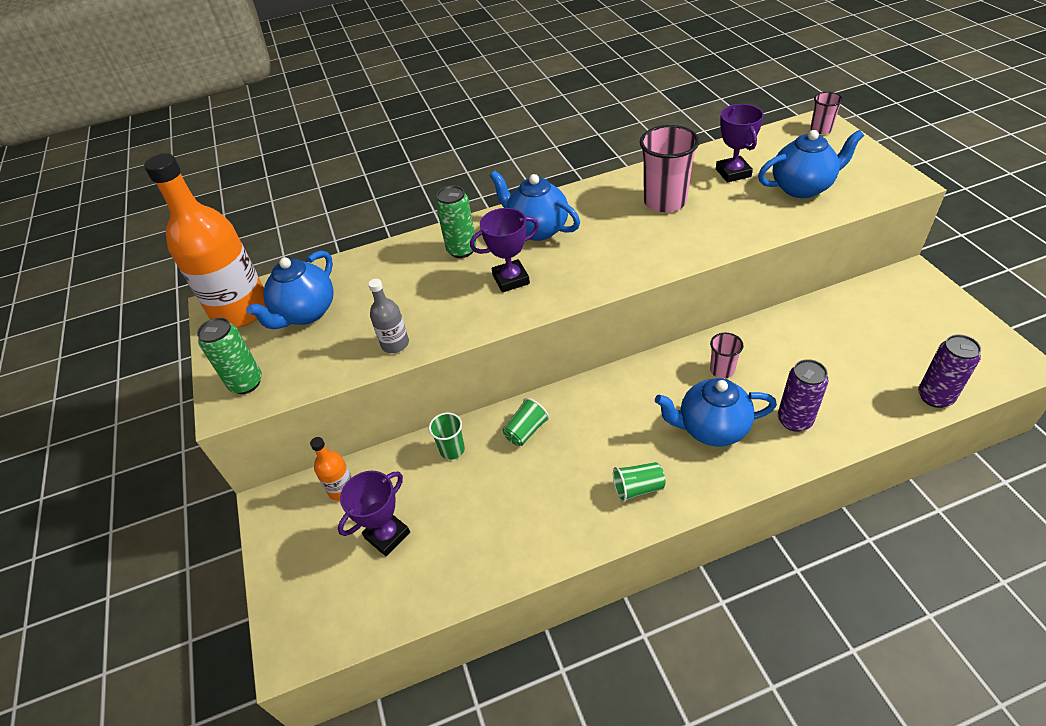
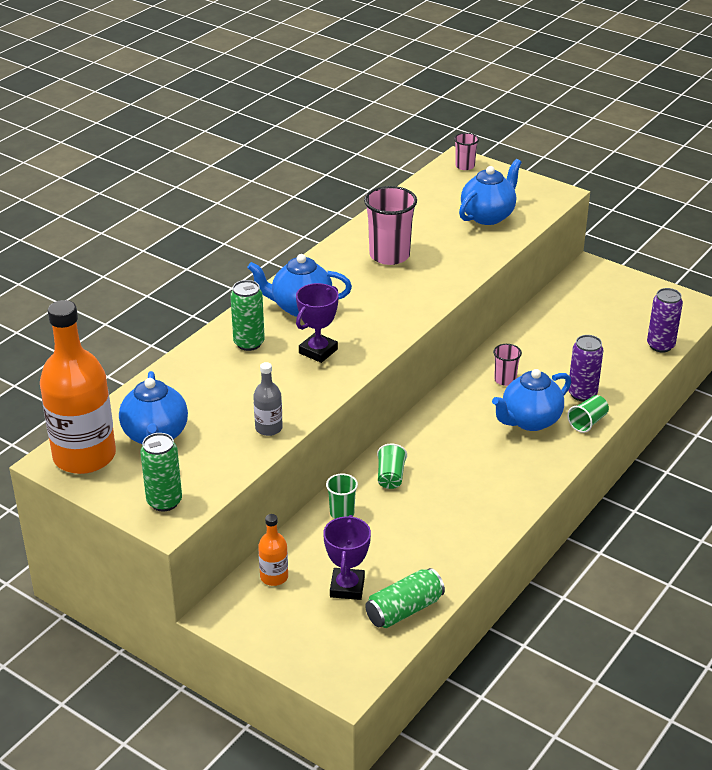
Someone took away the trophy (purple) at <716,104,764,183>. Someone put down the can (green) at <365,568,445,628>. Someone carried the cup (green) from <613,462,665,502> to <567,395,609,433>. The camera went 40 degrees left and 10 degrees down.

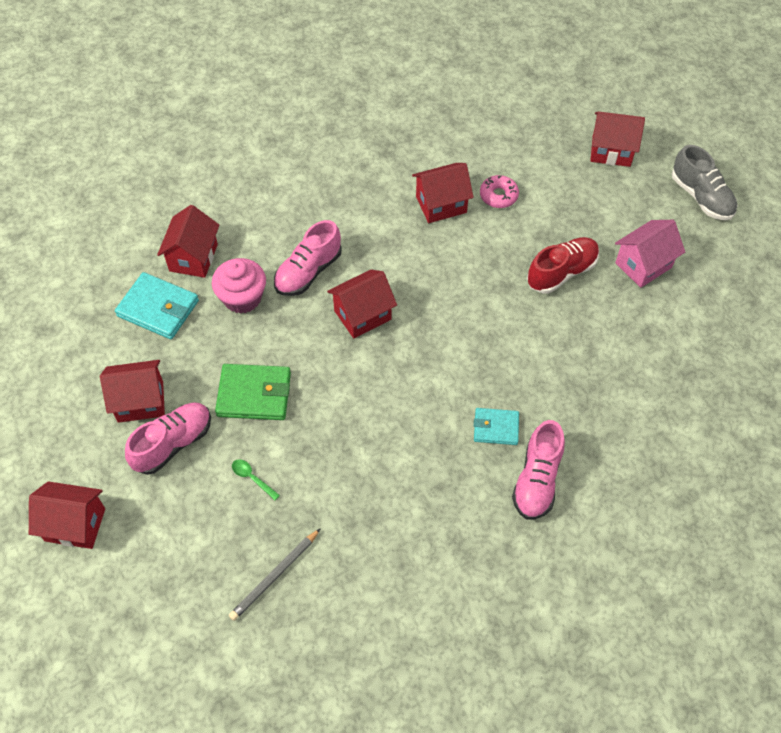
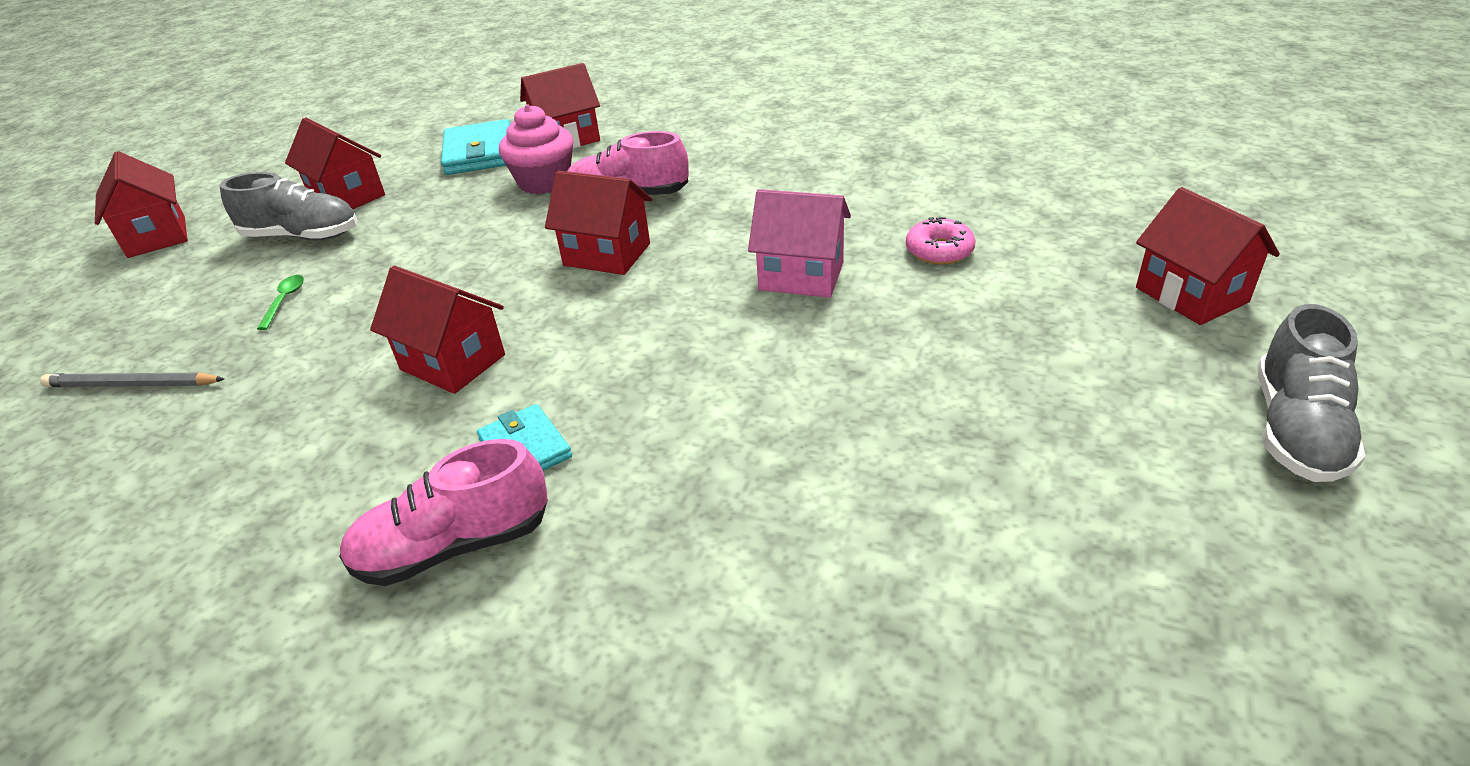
Someone took away the wallet (green) at <215,364,291,420>. Someone took away the shoe (red) at <527,237,599,294>. Someone carried the house (red) from <412,163,474,223> to <370,266,505,394>. Someone carried the house (pink) from <615,220,685,288> to <748,189,851,298>. Someone repainted the shoe (pink) at <125,402,211,475>, which became the shoe (grey) at <220,172,358,241>. The camera went 55 degrees right and 20 degrees down.

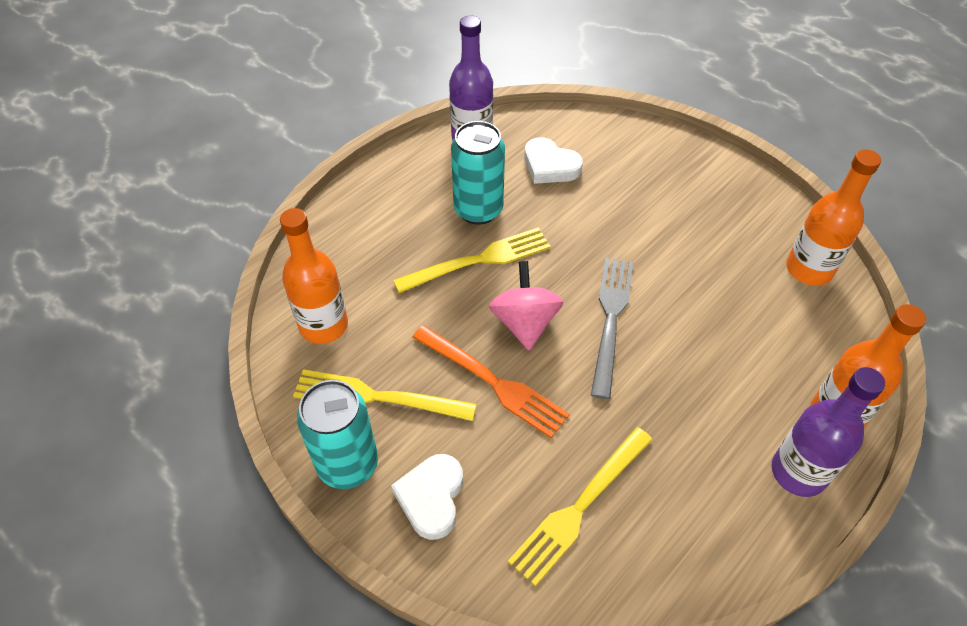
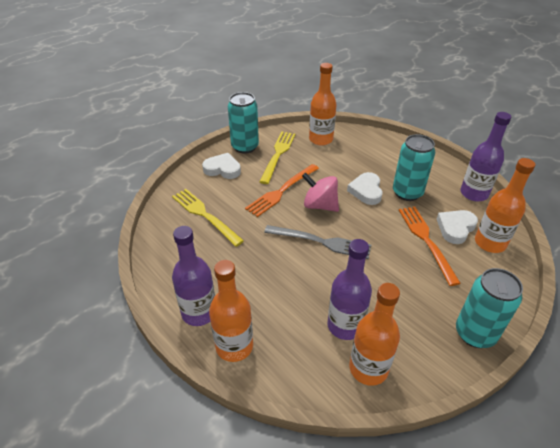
Someone put down the bottle (purple) at <327,239,372,340>. Someone put down the fork (orange) at <399,207,461,286>. Someone put down the can (turquoise) at <456,268,523,348>. Someone put down the bottle (orange) at <475,158,535,253>. Someone swapped the fork (yellow) at <393,227,551,293> for the heart (white) at <347,172,383,205>. Someone rotated the spinning top (pink) at <489,261,563,350> by 150 degrees counterclockwise. The camera went 95 degrees right and 10 degrees down.

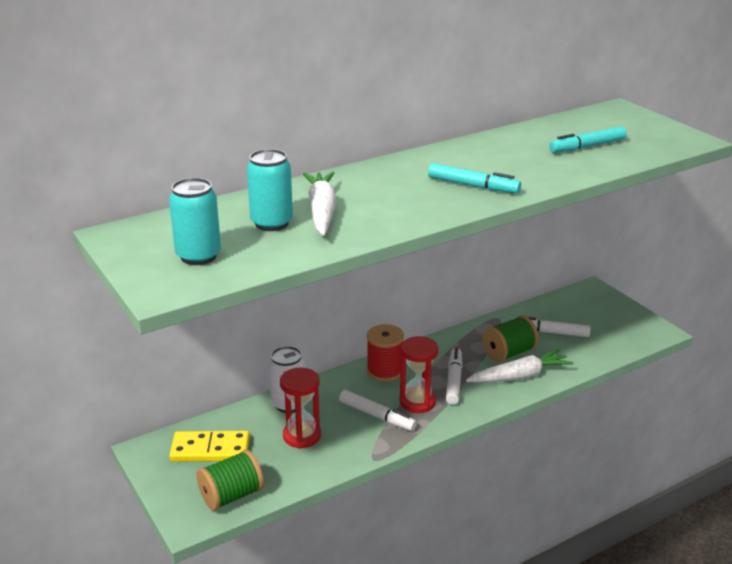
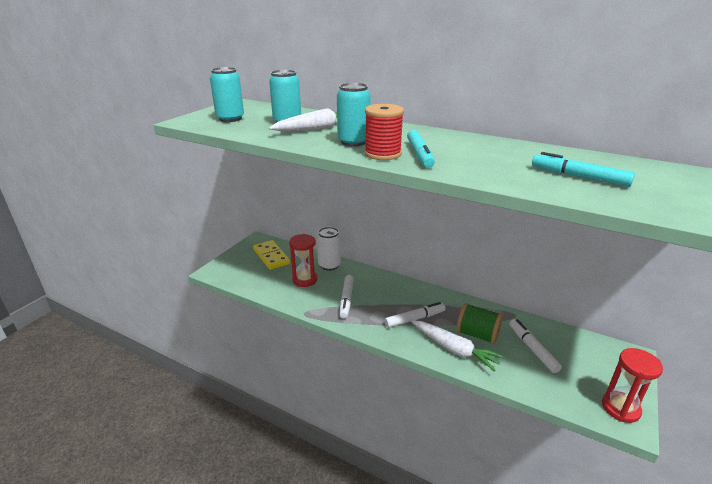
Someone took away the spool (green) at <196,450,264,511>. Someone put down the can (turquoise) at <337,83,371,147>. Someone carried the spool (red) from <367,324,404,382> to <364,104,404,160>. Someone carried the hourglass (red) from <400,336,438,413> to <602,348,663,423>. The camera went 60 degrees right and 0 degrees up.

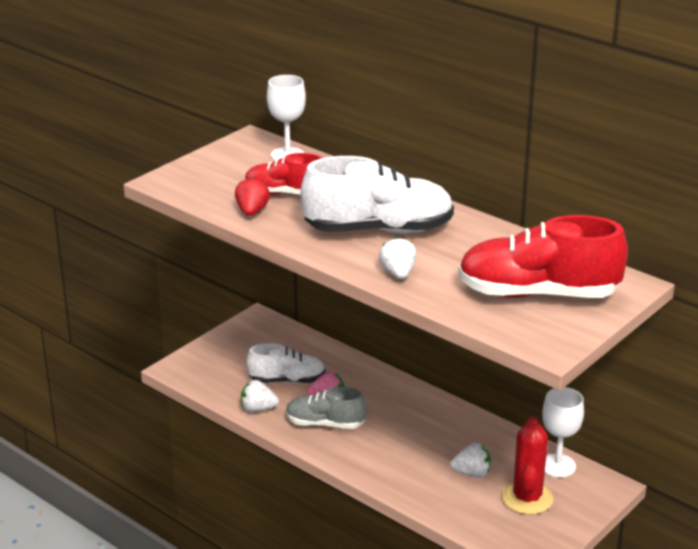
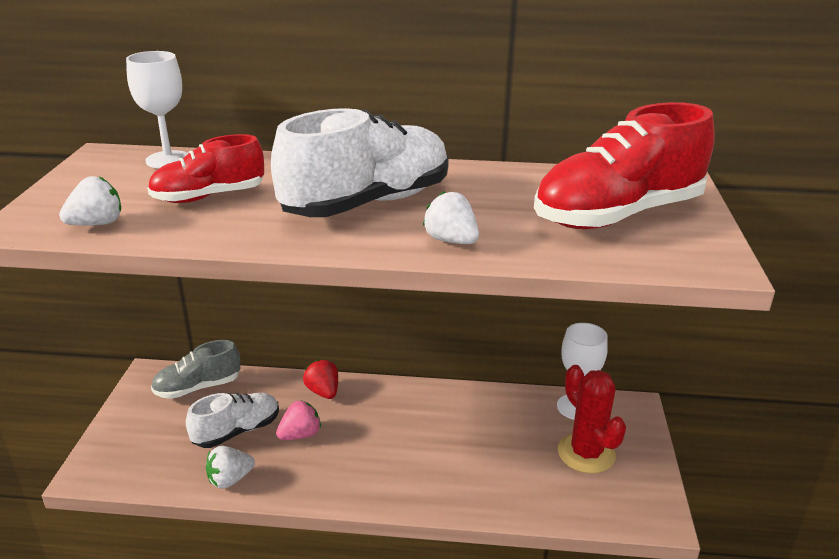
Someone carried the strawberry (red) from <235,177,270,216> to <303,359,338,399>. Someone carried the shoe (grey) from <286,387,367,429> to <151,340,240,399>. Someone carried the strawberry (white) from <450,443,491,478> to <59,176,121,226>. The camera went 35 degrees left and 0 degrees up.

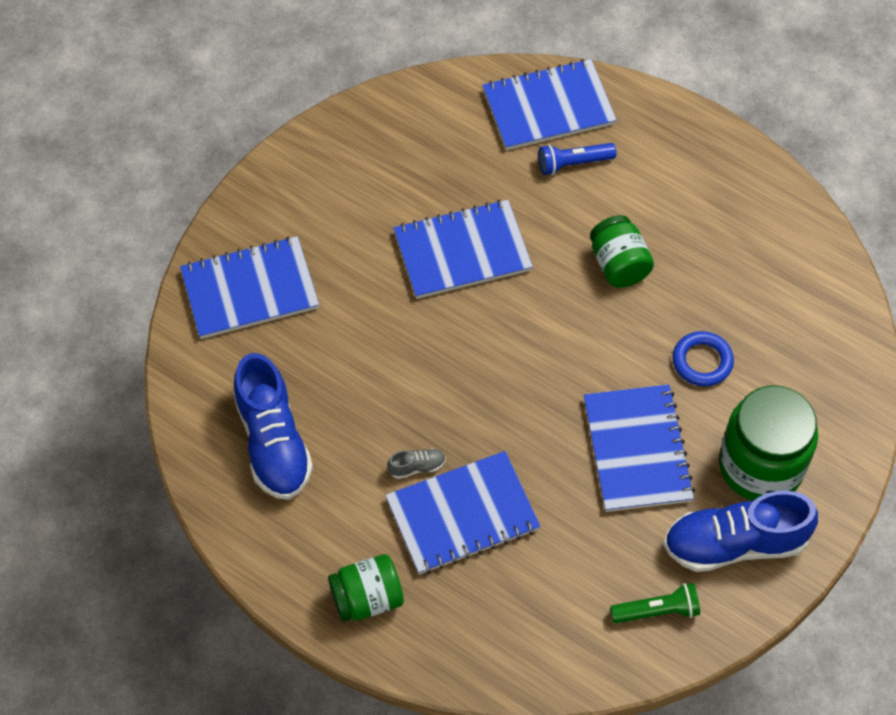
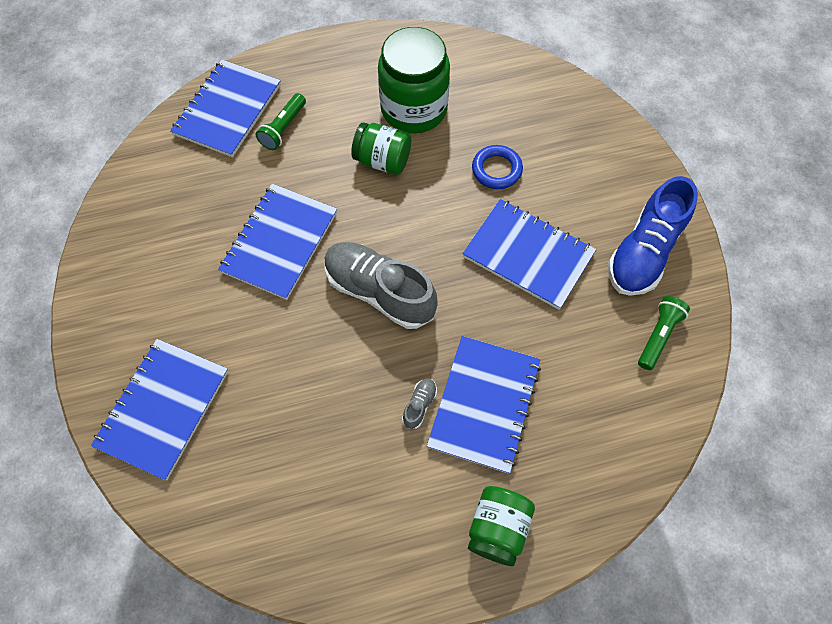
Someone took away the shoe (blue) at <233,353,313,500>. Someone put down the shoe (grey) at <324,242,438,329>. Someone carried the jar (green) from <719,385,818,501> to <378,27,450,133>. Someone repainted the flashlight (blue) at <538,143,617,175>, which became the flashlight (green) at <256,93,306,150>. The camera went 50 degrees left and 5 degrees up.

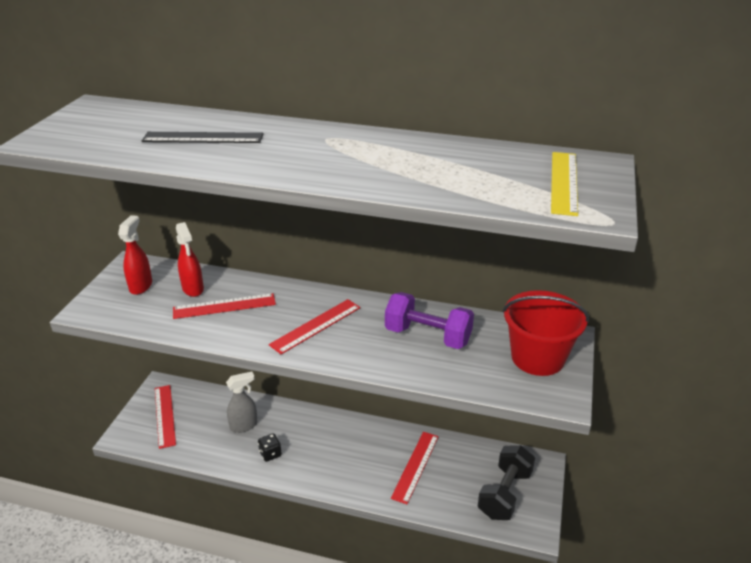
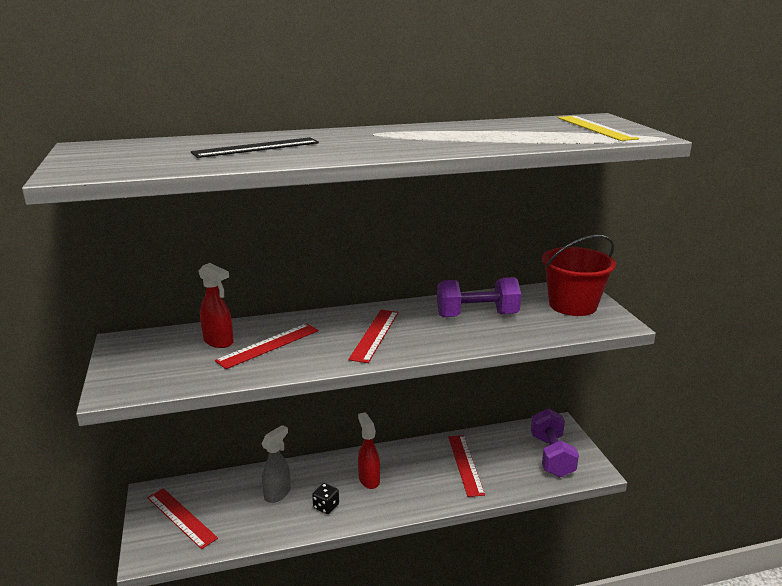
Someone carried the spray bottle (red) from <118,215,152,295> to <358,413,380,489>. Someone repainted the dumbbell (black) at <478,445,535,520>, which became the dumbbell (purple) at <531,408,579,477>. The camera went 30 degrees left and 10 degrees down.

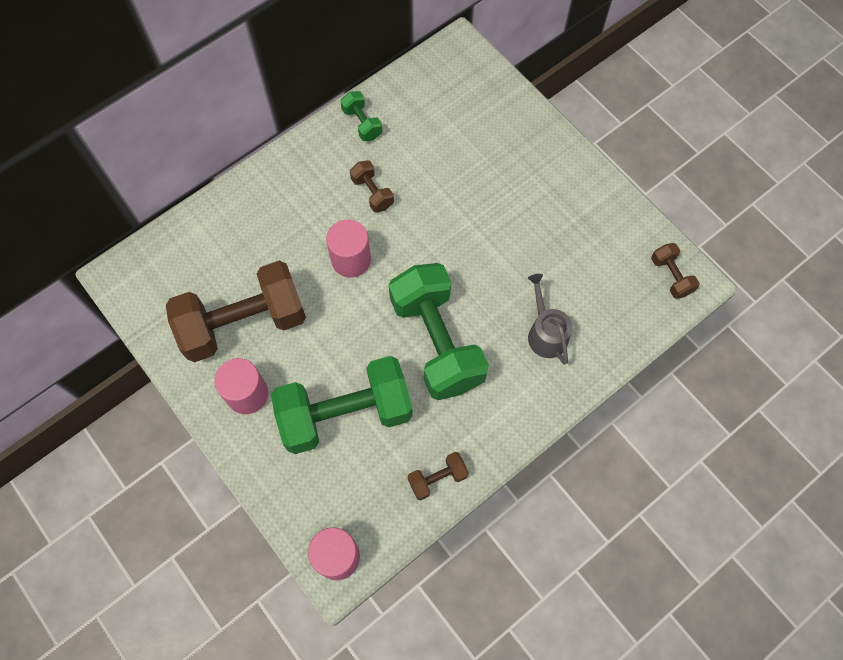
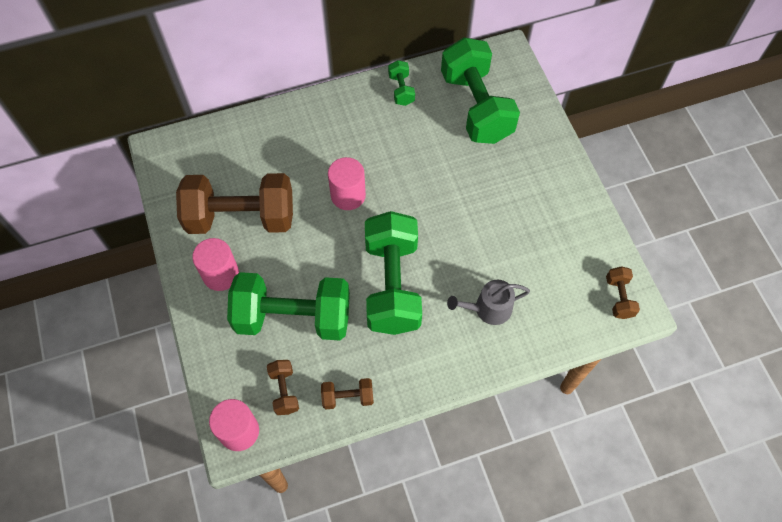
Someone put down the dumbbell (green) at <441,37,520,144>. Someone carried the dumbbell (brown) from <350,160,394,213> to <267,360,299,415>. Someone rotated the watering can (grey) at <528,274,572,365> by 105 degrees counterclockwise. The camera went 20 degrees right and 5 degrees down.

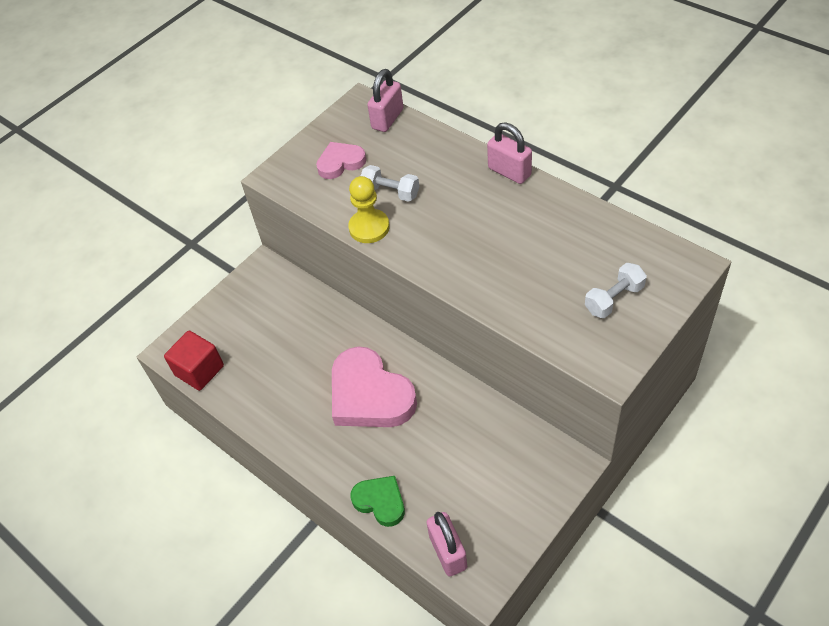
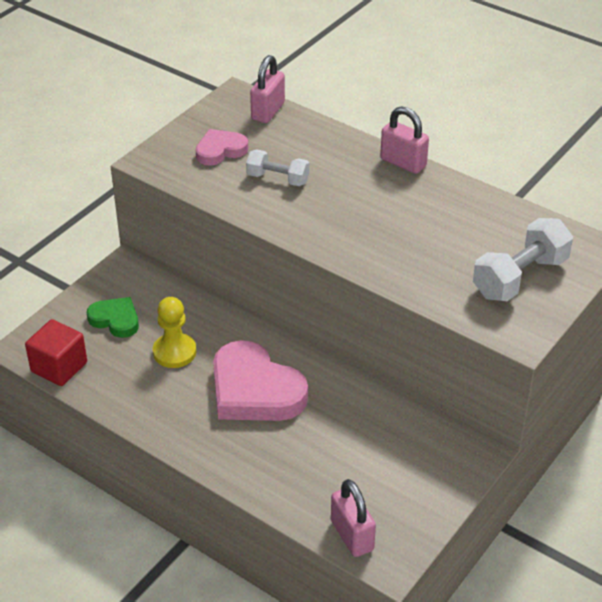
Someone carried the pawn (yellow) from <348,176,390,243> to <153,297,196,368>. Someone carried the heart (green) from <350,476,405,527> to <87,297,139,338>. Someone scaled the dumbbell (white) at <585,263,647,318> by 1.62. The camera went 10 degrees left and 10 degrees down.

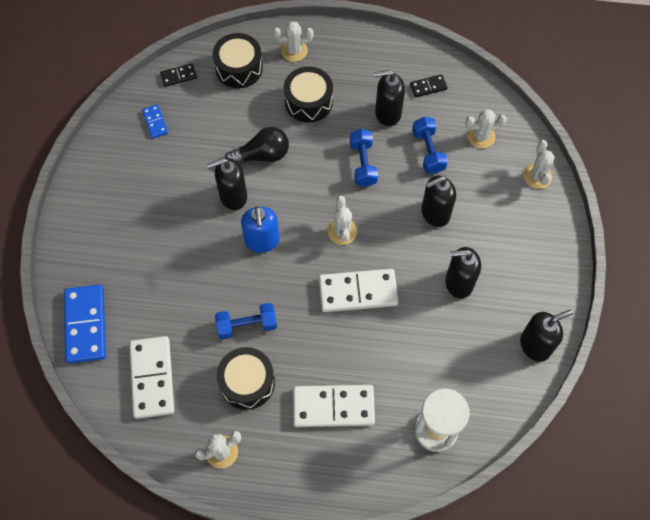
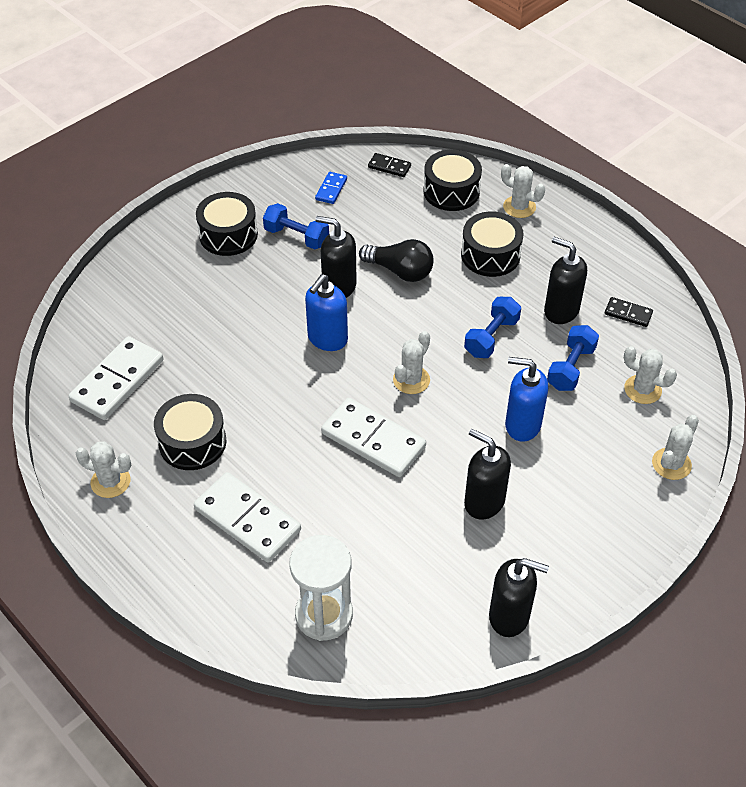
Someone took away the domino (blue) at <64,285,106,363>. Someone put down the drum (black) at <196,192,258,256>. Someone carried the dumbbell (blue) from <215,303,277,340> to <263,203,329,250>. Someone repainted the soap dispenser (black) at <421,176,456,227>, which became the soap dispenser (blue) at <505,357,548,442>. The camera went 40 degrees right and 15 degrees down.

